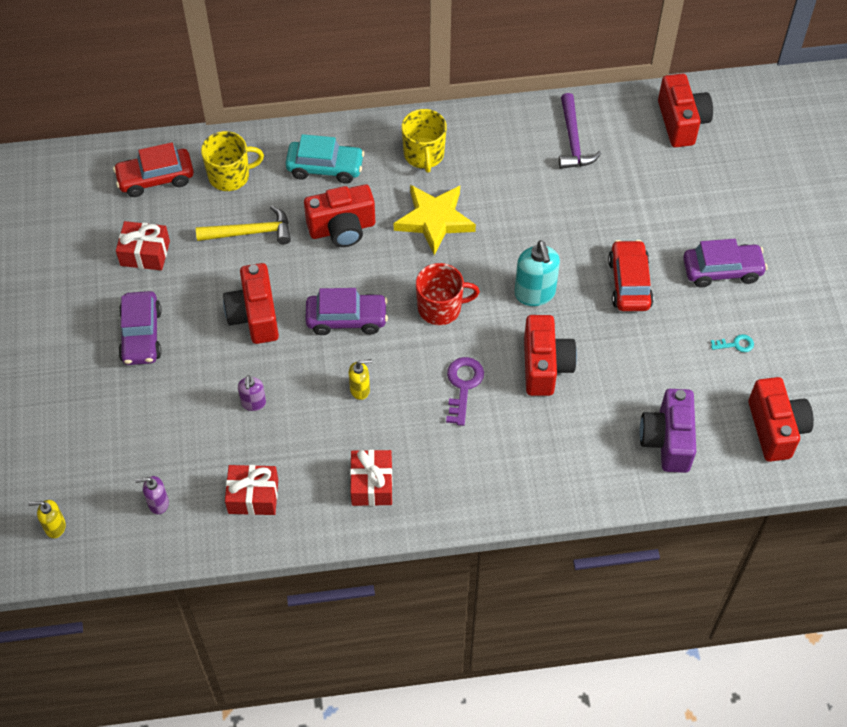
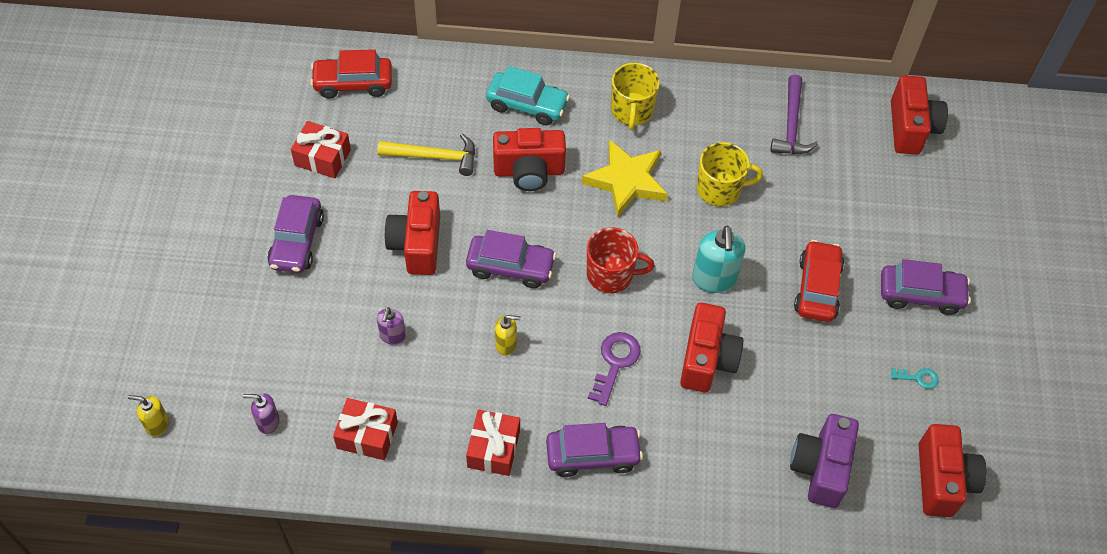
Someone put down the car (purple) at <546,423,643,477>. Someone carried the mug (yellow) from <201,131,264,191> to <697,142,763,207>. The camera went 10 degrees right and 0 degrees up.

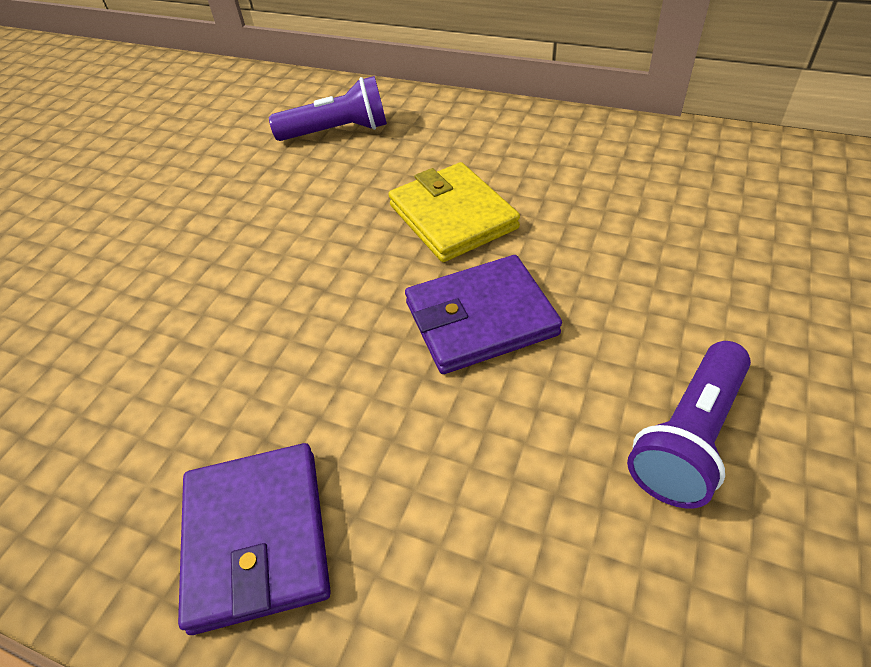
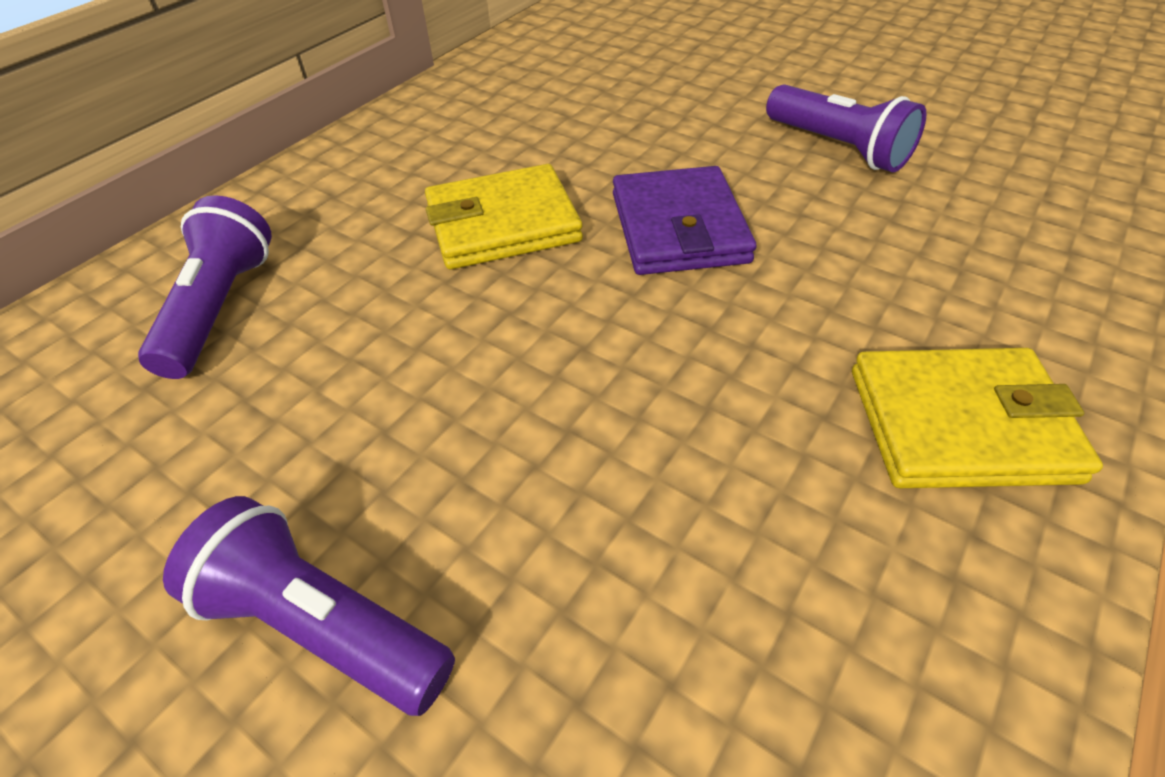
Someone put down the flashlight (purple) at <163,496,455,716>. Someone repainted the wallet (purple) at <178,443,331,635>, which became the wallet (yellow) at <852,348,1103,488>. The camera went 80 degrees left and 0 degrees up.

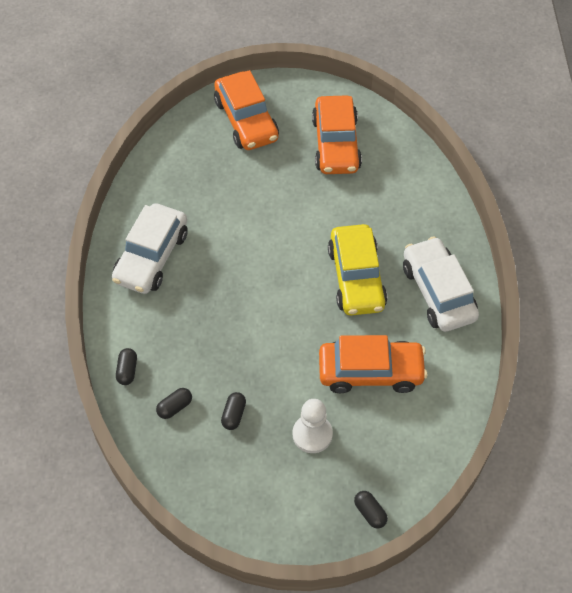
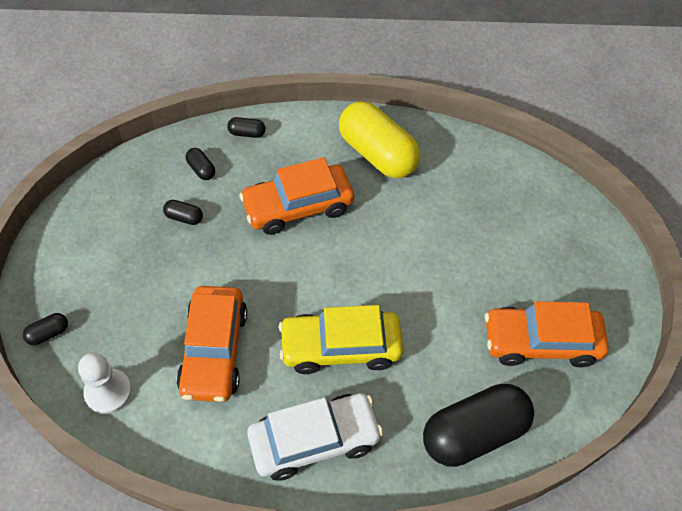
Someone put down the capsule (black) at <423,384,534,467>. Someone carried the car (orange) from <214,70,279,150> to <239,157,354,235>. Someone carried the pawn (white) from <293,399,333,453> to <78,353,132,414>. Someone swapped the car (white) at <112,203,188,294> for the capsule (yellow) at <339,101,420,178>. The camera went 90 degrees right and 0 degrees up.

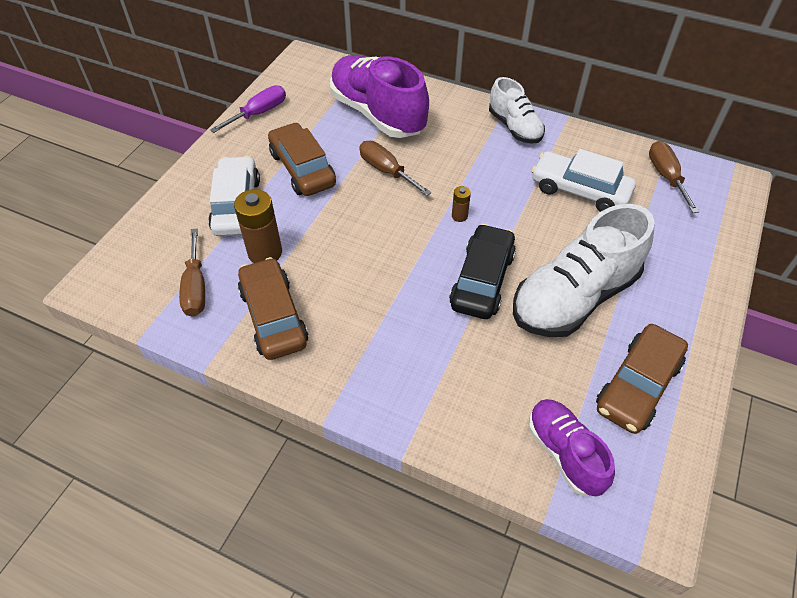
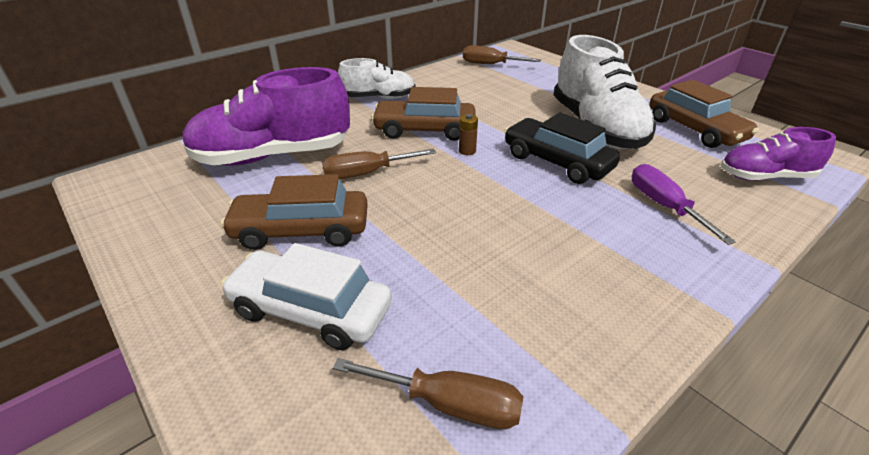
Someone took away the battery (brown) at <234,189,282,263>. Someone took away the car (white) at <531,149,636,212>. Someone carried the screwdriver (purple) from <210,85,286,133> to <632,164,736,245>. Someone carried the car (brown) from <238,257,308,360> to <371,87,475,141>. The camera went 65 degrees left and 15 degrees down.

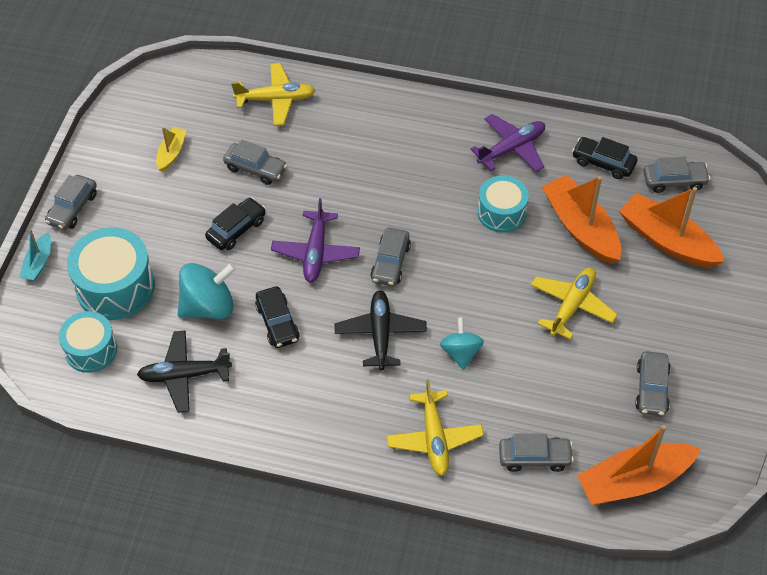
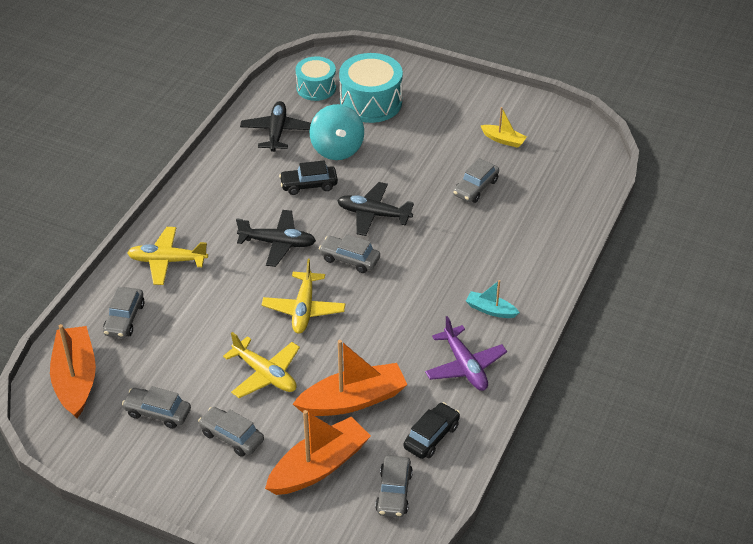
Someone took away the car (black) at <205,197,266,250>. Someone took away the spinning top (turquoise) at <440,317,484,370>. Someone took away the drum (turquoise) at <478,175,529,233>. Someone carried the boat (turquoise) from <19,229,51,281> to <466,280,520,318>. Someone carried the car (grey) from <45,175,97,230> to <198,407,264,457>. Someone carried the plane (yellow) from <231,63,316,126> to <262,259,345,334>. Someone repainted the plane (purple) at <271,198,360,282>, which became the plane (black) at <337,182,414,236>. The camera went 100 degrees right and 10 degrees down.

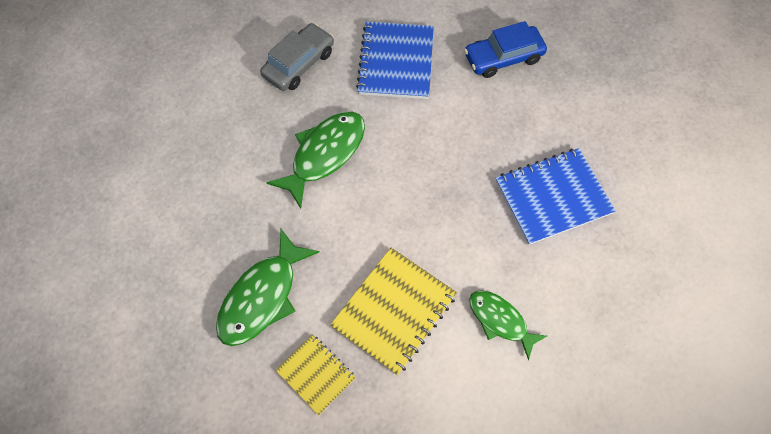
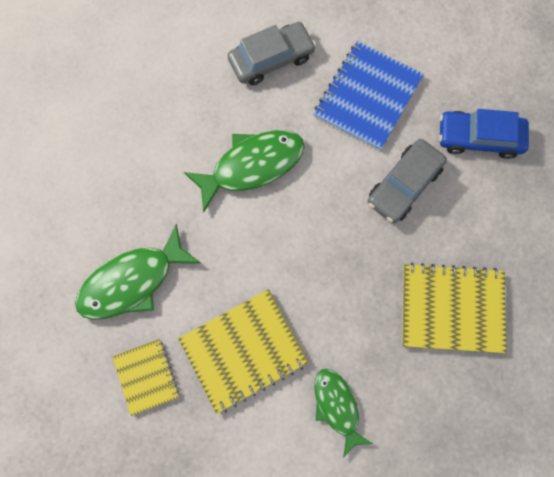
Someone put down the car (grey) at <367,139,447,223>. Someone repainted the notebook (blue) at <495,148,616,245>, which became the notebook (yellow) at <402,263,507,353>. The camera went 25 degrees right and 10 degrees up.

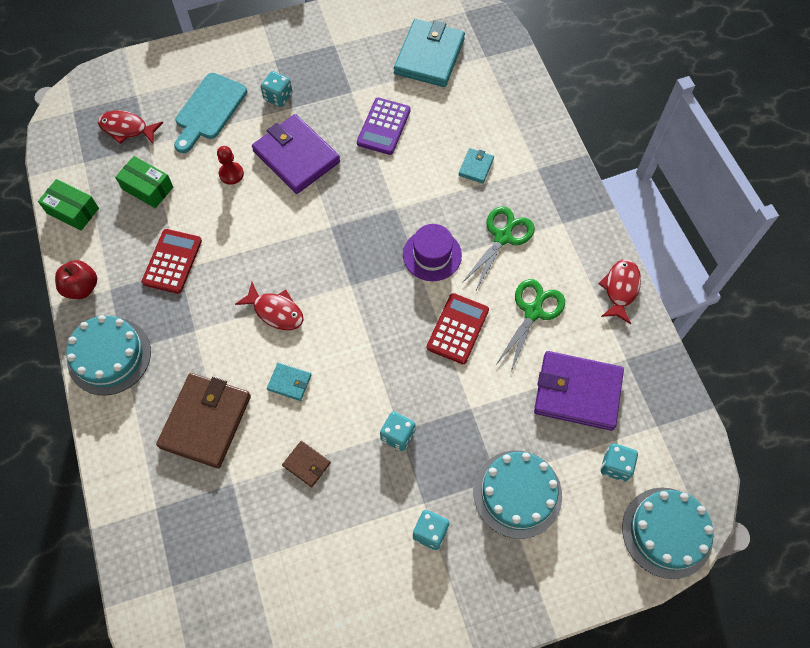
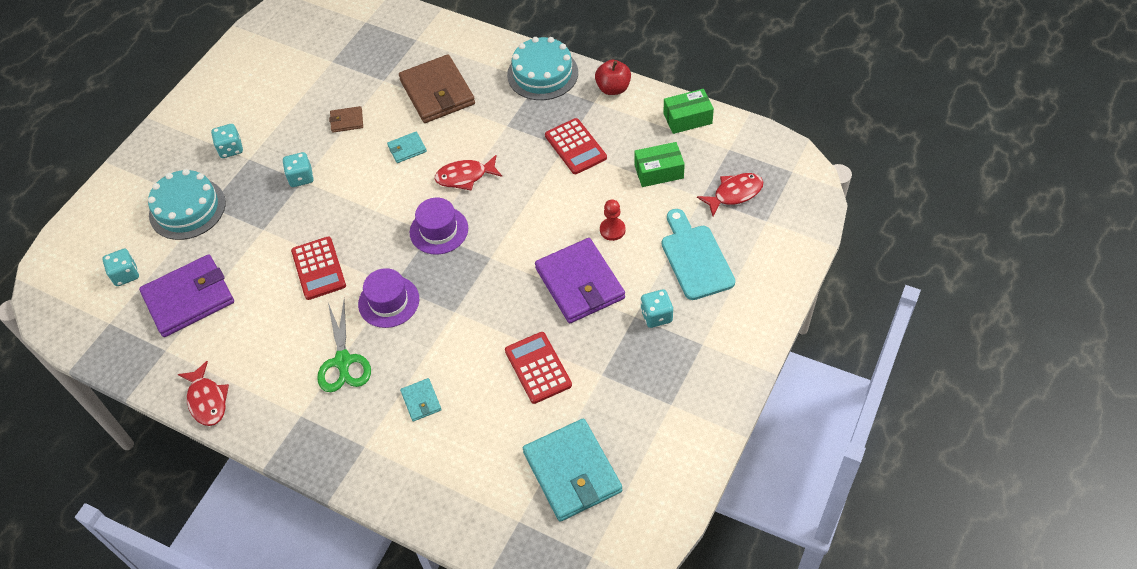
Someone took away the scissors (green) at <495,279,565,371>. Someone took away the cake (turquoise) at <622,487,713,579>. Someone put down the hat (purple) at <410,198,468,254>. Someone repainted the calculator (purple) at <357,98,411,155>, which became the calculator (red) at <505,332,572,404>. Someone rotated the wallet (purple) at <252,114,340,194> by 60 degrees clockwise. The camera went 140 degrees right and 10 degrees down.

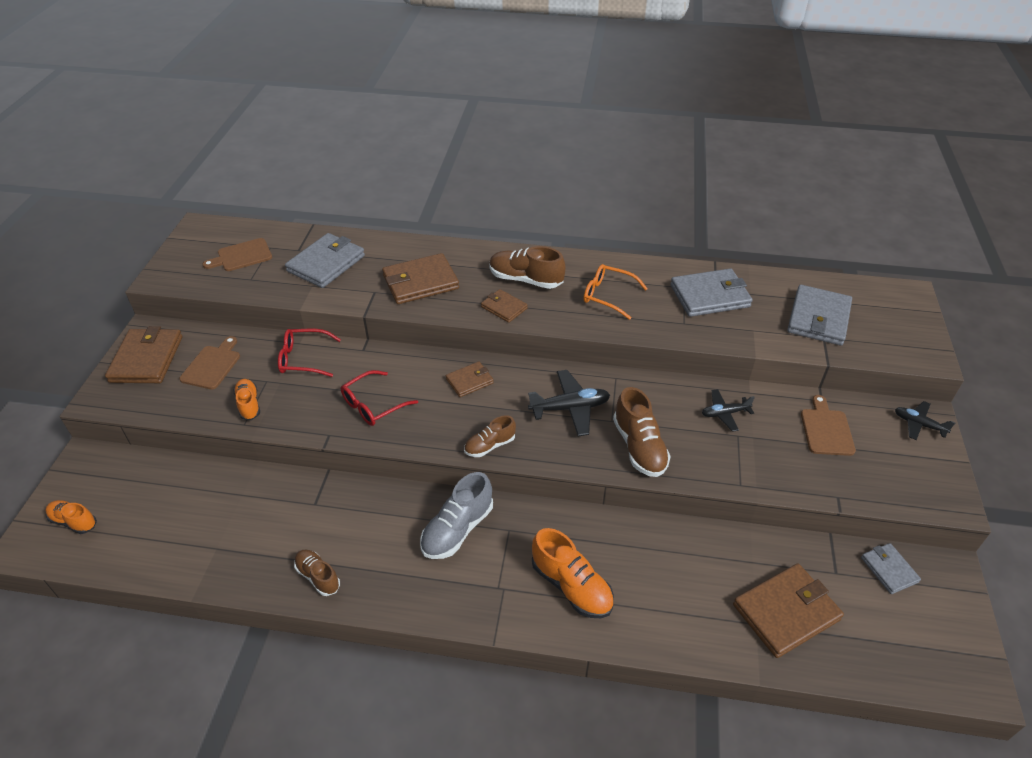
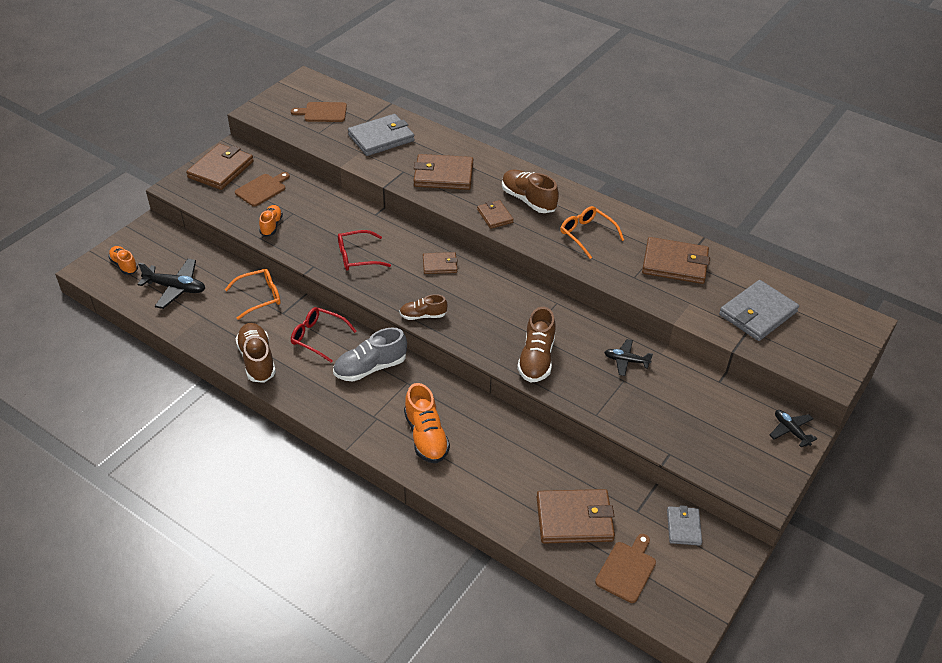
Someone put down the glasses (orange) at <225,268,281,320>. Someone carried the glasses (red) from <278,329,341,377> to <291,307,357,363>. Someone carried the plane (black) from <528,370,610,436> to <138,259,205,309>. Someone carried the cutting board (brown) from <801,395,856,456> to <595,534,656,603>. Someone repainted the wallet (grey) at <670,268,753,317>, which became the wallet (brown) at <642,237,710,284>. Someone scaled the shoe (brown) at <294,550,340,596> by 1.62. The camera went 25 degrees right and 0 degrees up.

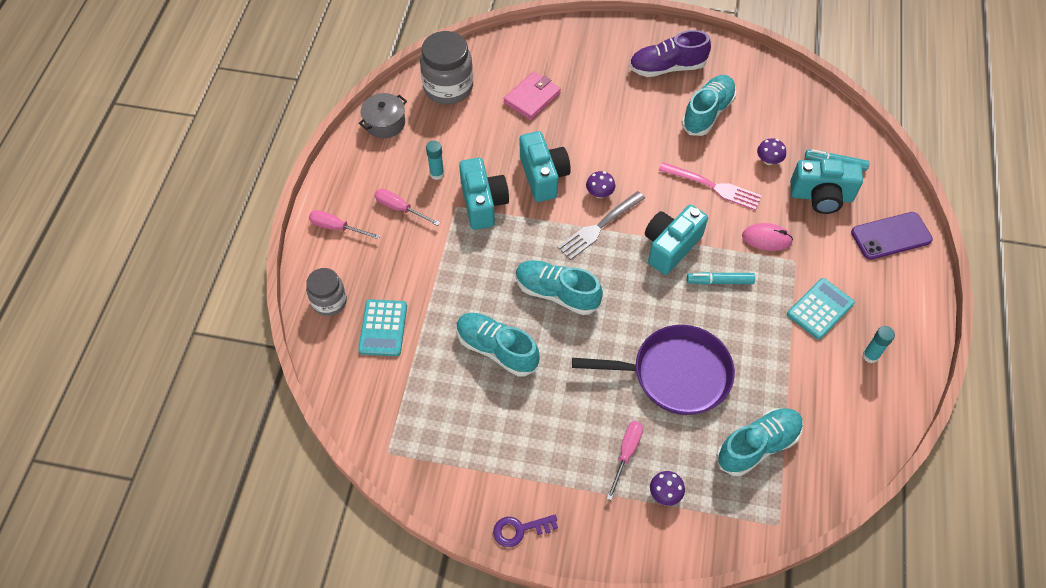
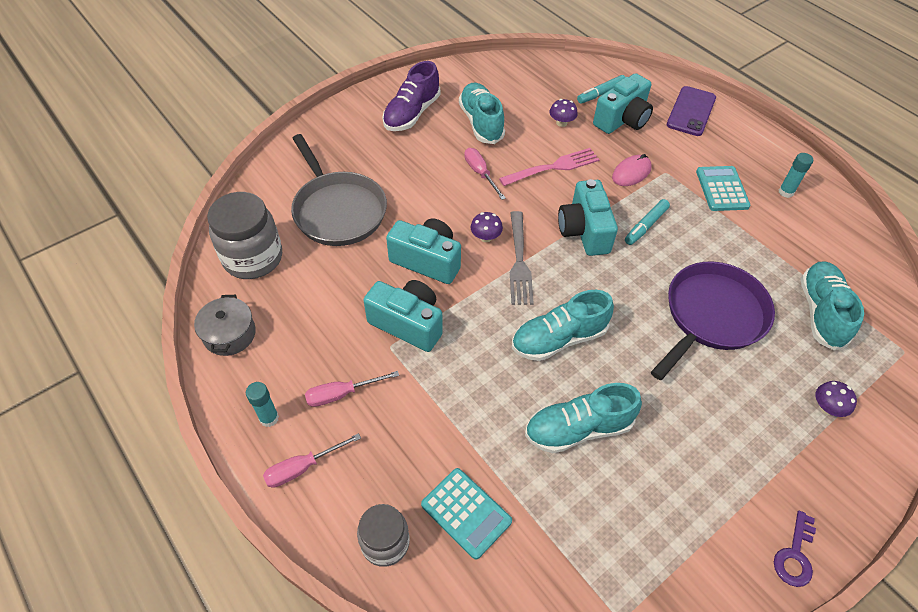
Someone carried the glue stick (turquoise) from <426,141,444,180> to <246,382,279,427>. Someone carried the screwdriver (pink) from <606,421,643,501> to <464,148,506,200>. Someone swapped the wallet (pink) at <503,71,561,120> for the pan (grey) at <291,134,387,246>. The camera went 50 degrees left and 5 degrees down.

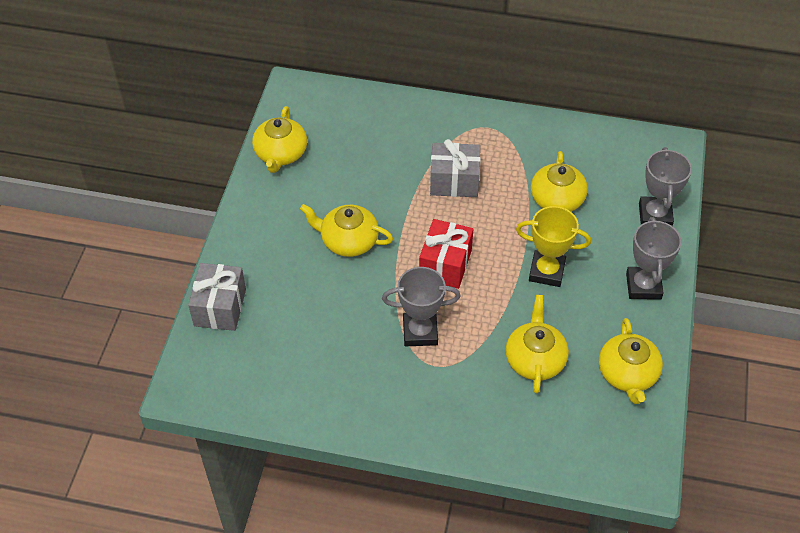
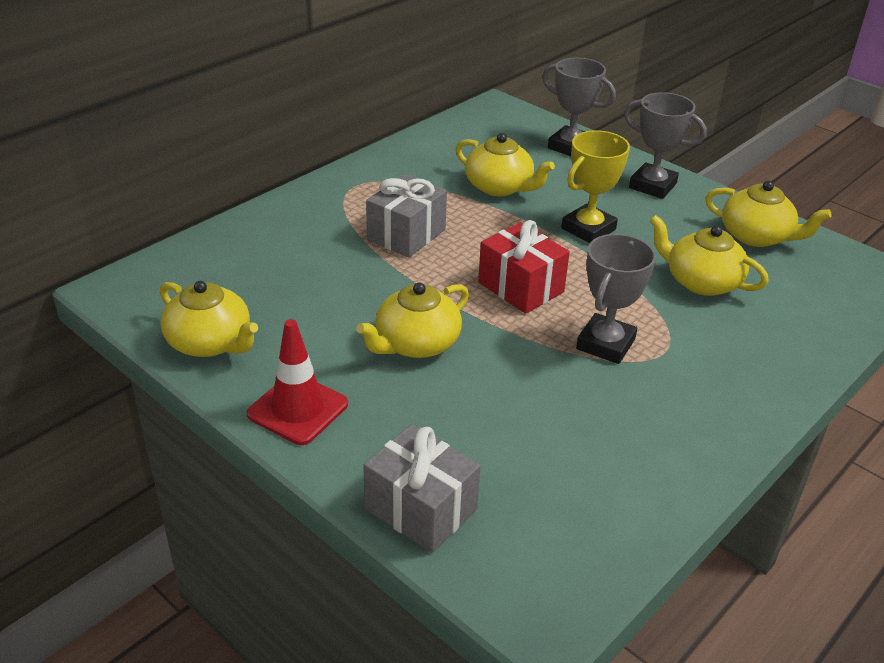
Someone put down the traffic cone (red) at <247,319,348,445>. The camera went 60 degrees left and 15 degrees down.

